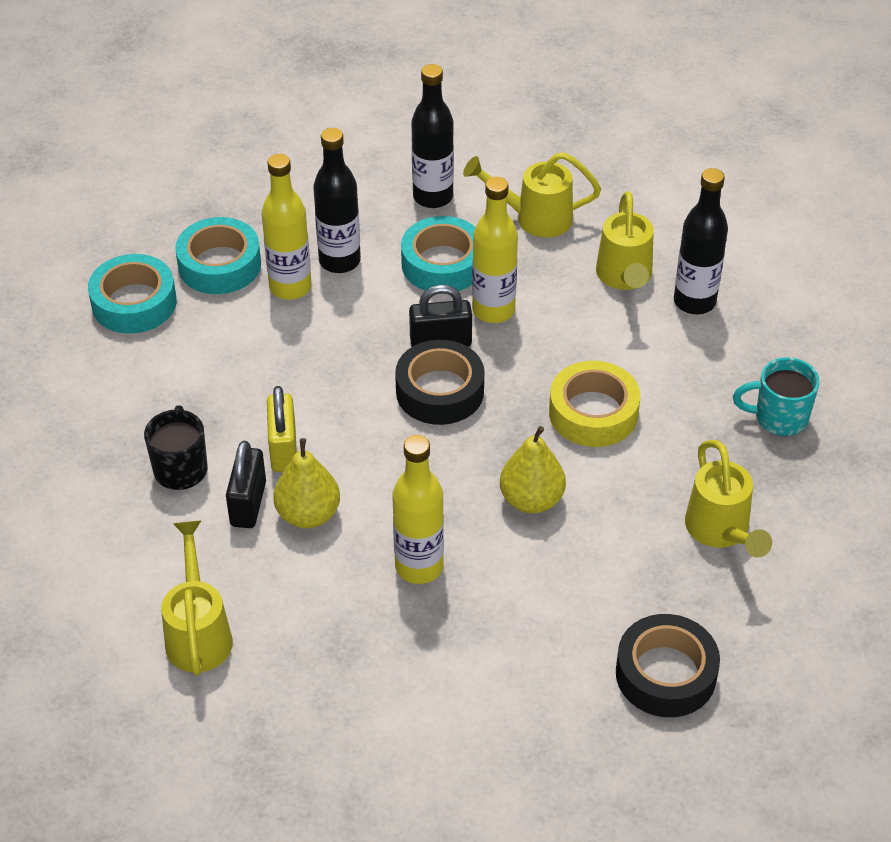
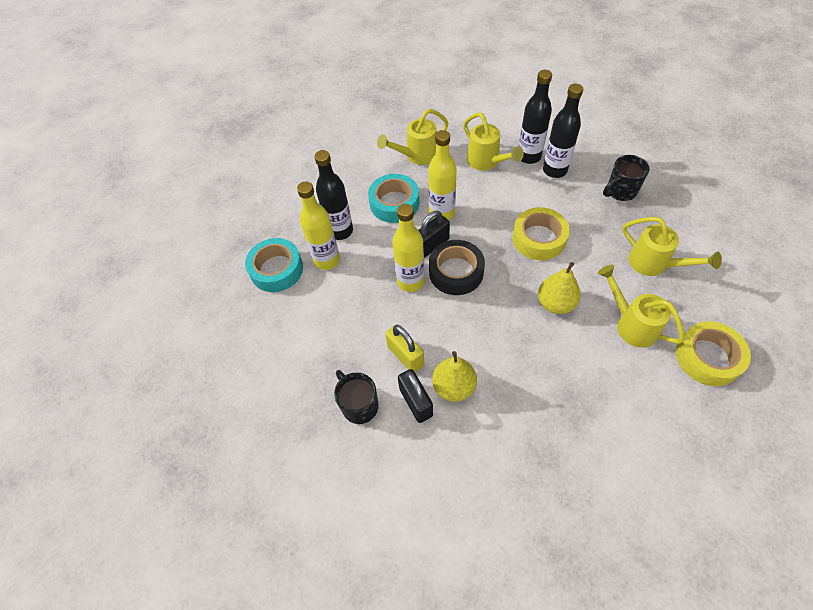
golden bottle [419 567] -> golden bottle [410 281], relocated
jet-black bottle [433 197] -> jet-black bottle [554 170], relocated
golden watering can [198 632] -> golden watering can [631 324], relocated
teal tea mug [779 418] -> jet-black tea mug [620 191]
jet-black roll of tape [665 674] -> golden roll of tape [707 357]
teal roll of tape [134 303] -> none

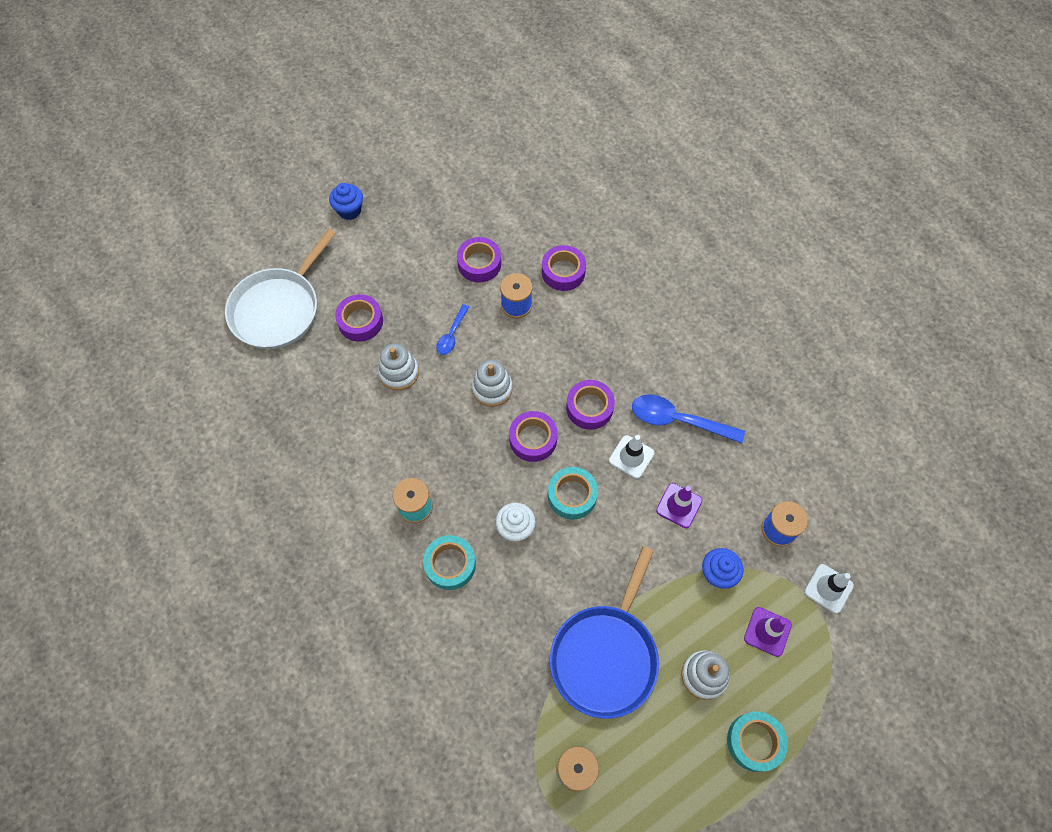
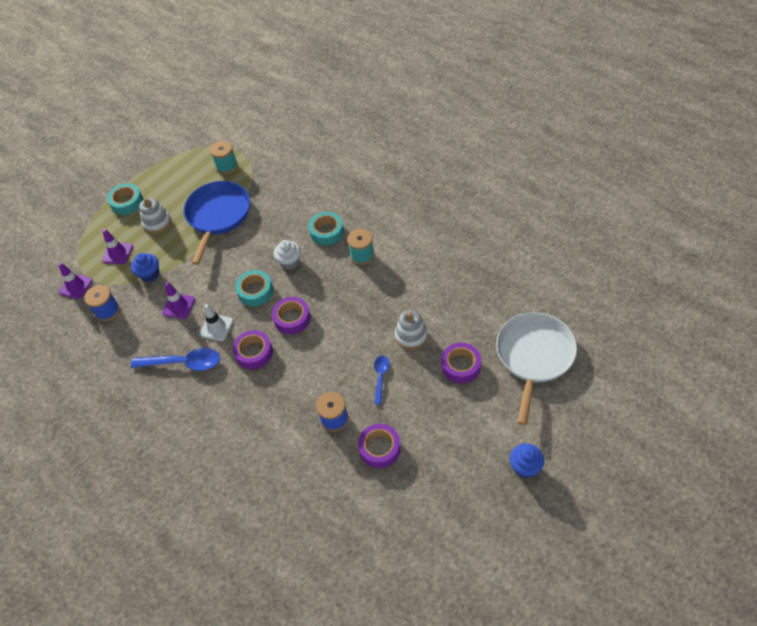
pure white traffic cone [828 588] -> purple traffic cone [76 286]
pure white stacking toy [492 388] -> none
purple roll of tape [563 272] -> none

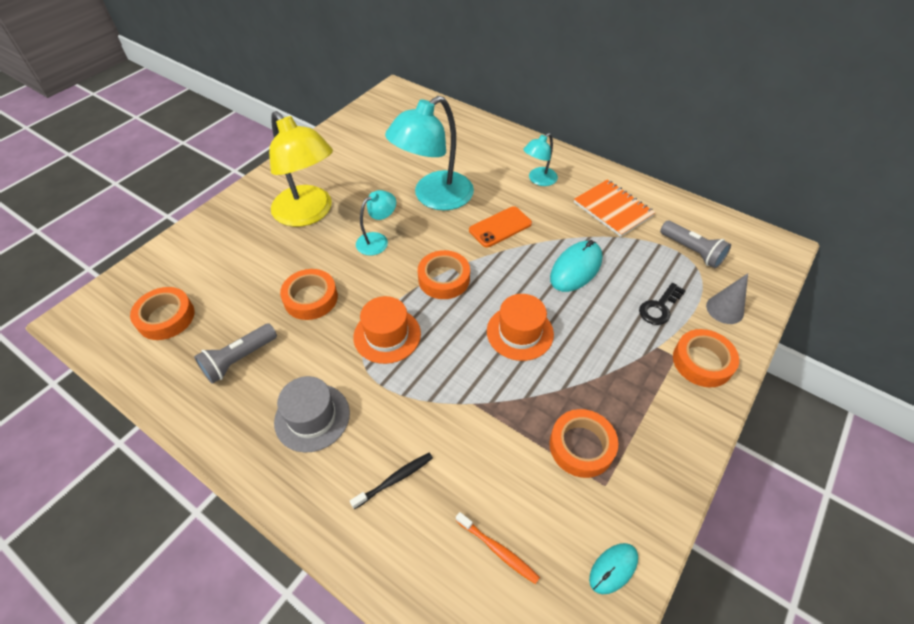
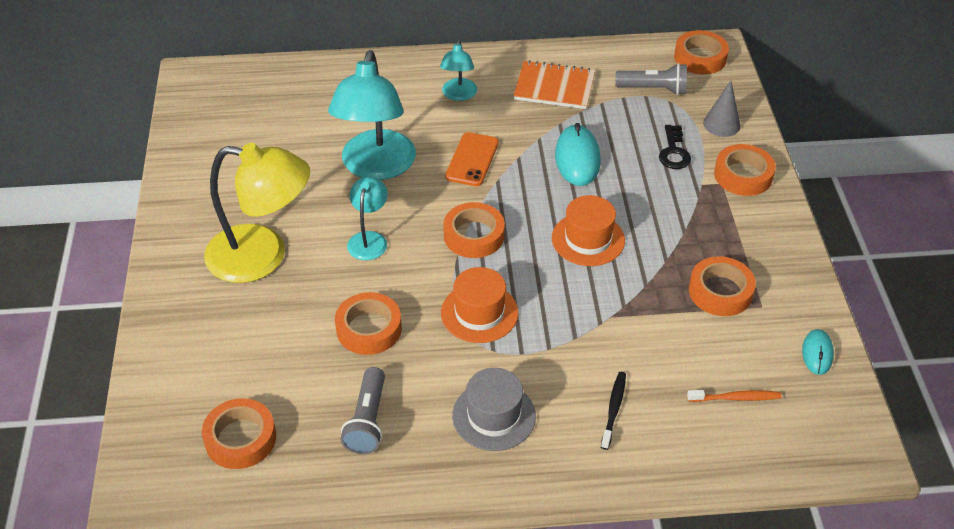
none -> orange-coloured roll of tape [700 58]

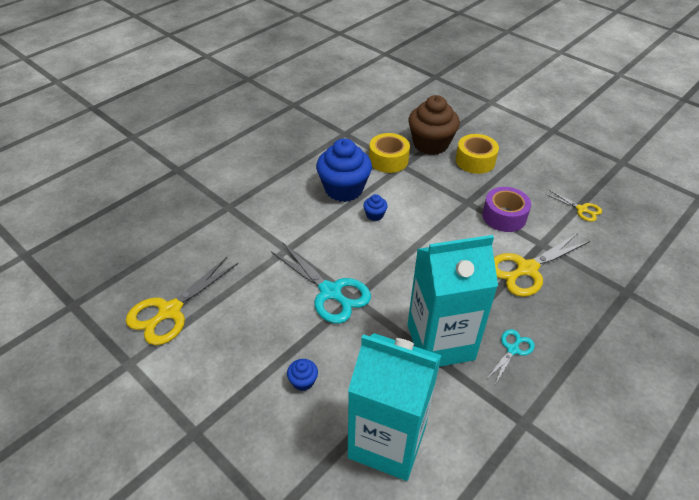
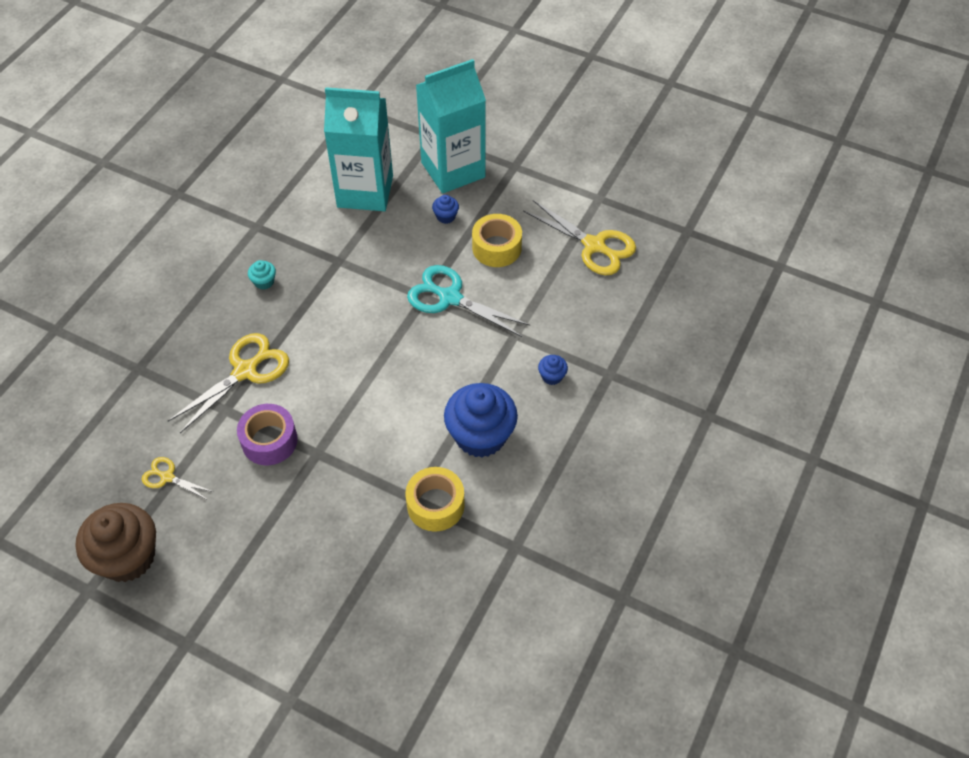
russet cupcake [430 144] -> russet cupcake [128 557], relocated
teal pair of scissors [512 349] -> teal cupcake [264 282]
teal juice carton [440 342] -> teal juice carton [453 170], relocated
golden roll of tape [475 161] -> golden roll of tape [496 248], relocated
golden pair of scissors [170 311] -> golden pair of scissors [594 245], 105 degrees clockwise
royal blue cupcake [374 215] -> royal blue cupcake [552 376], relocated

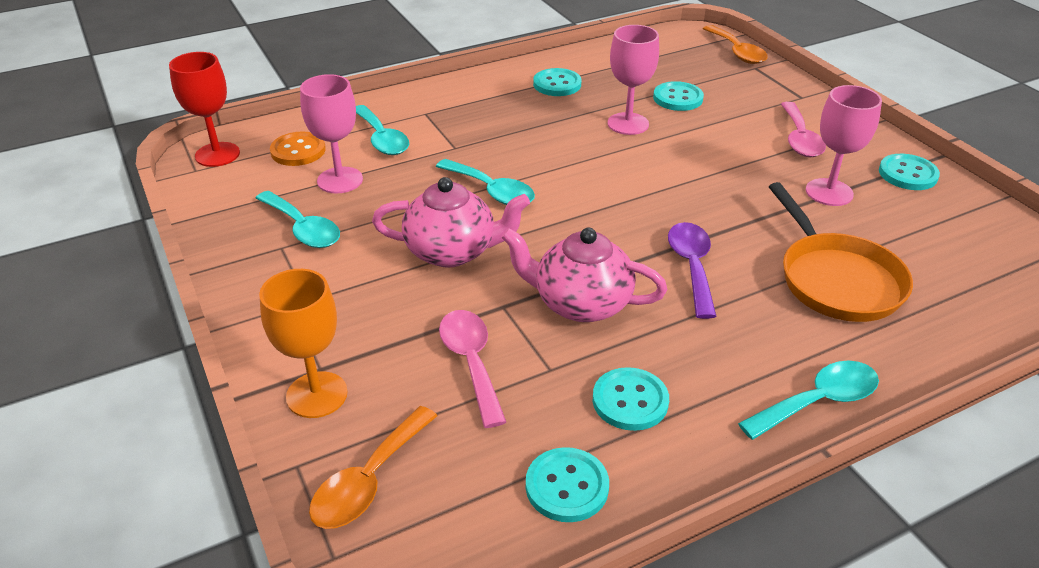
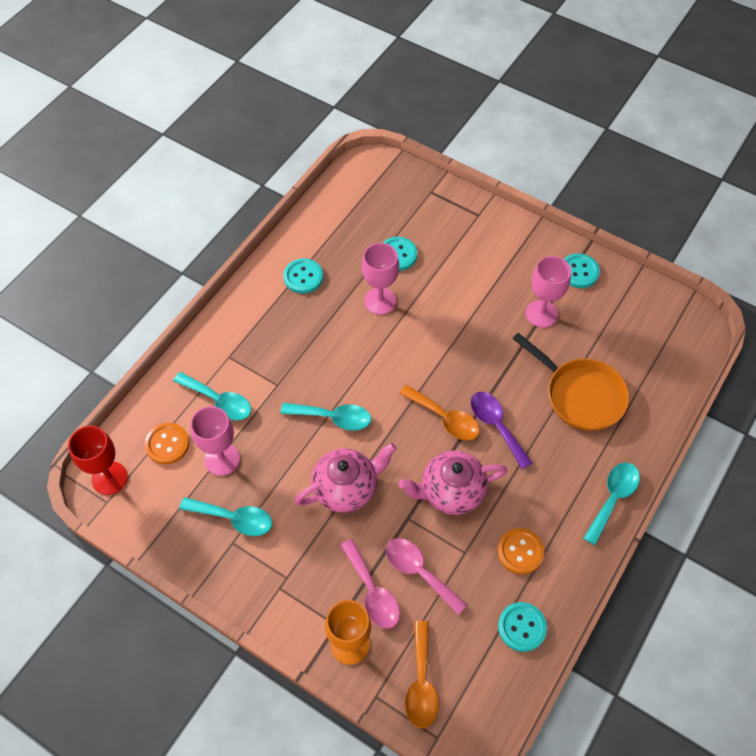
rosy spoon [799 139] -> rosy spoon [372 592], relocated
orange-coloured spoon [737 52] -> orange-coloured spoon [445 418], relocated
teal shirt button [630 401] -> orange-coloured shirt button [520 552]

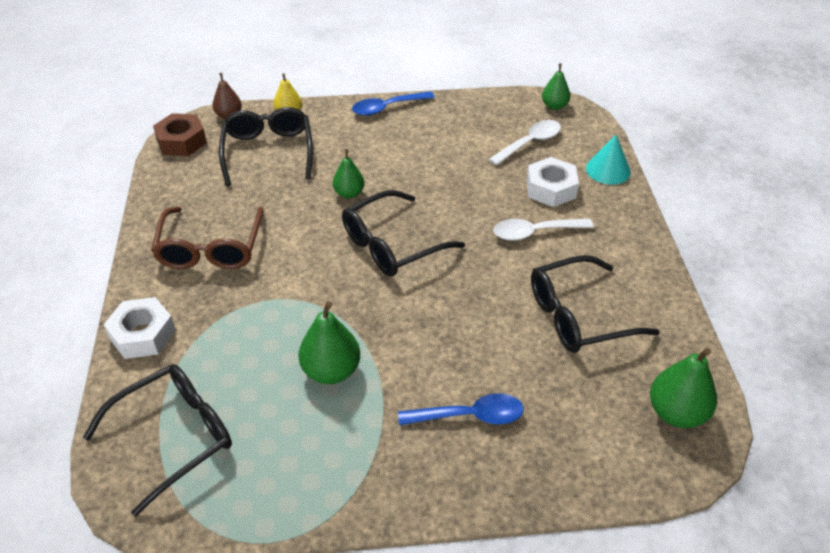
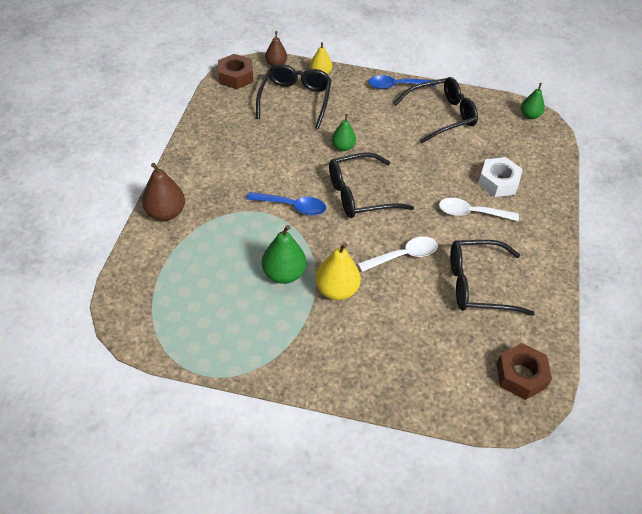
pure white nut [143 334] -> russet pear [165 213]
royal blue spoon [470 416] -> royal blue spoon [292 206], relocated
none -> golden pear [336 290]
pure white spoon [530 143] -> pure white spoon [403 256], relocated
jet-black spectacles [173 437] -> jet-black spectacles [441 116], relocated
leaf-green pear [676 413] -> russet nut [521 375]
russet spectacles [211 248] -> none
teal cone shape [608 170] -> none

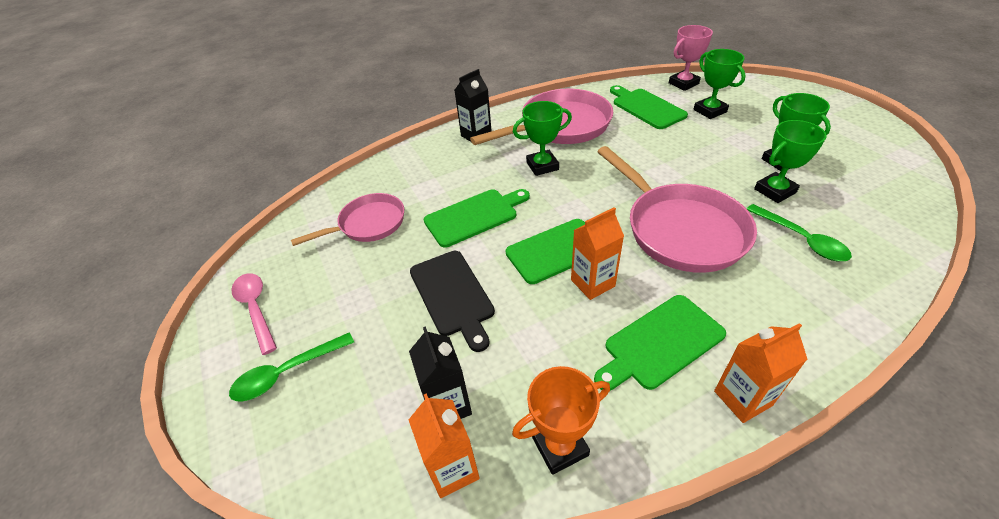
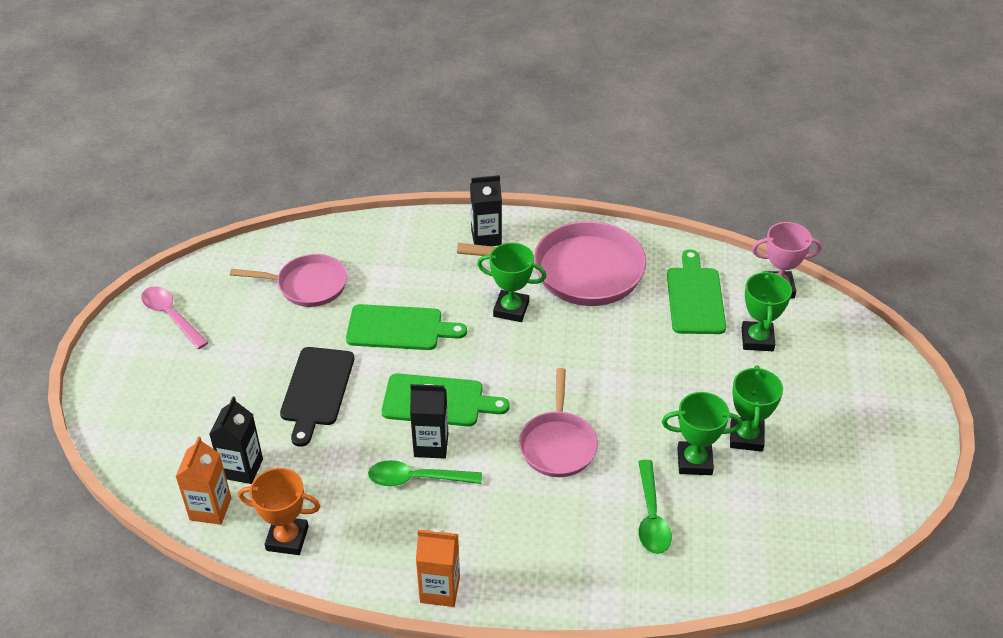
rosy spoon [256 309] -> rosy spoon [171 316], 45 degrees counterclockwise
leaf-green spoon [287 373] -> leaf-green spoon [416 479], relocated
orange-coloured juice carton [592 283] -> jet-black juice carton [431 445]
rosy pan [680 229] -> rosy pan [558 444], x0.61
leaf-green chopping board [660 343] -> none

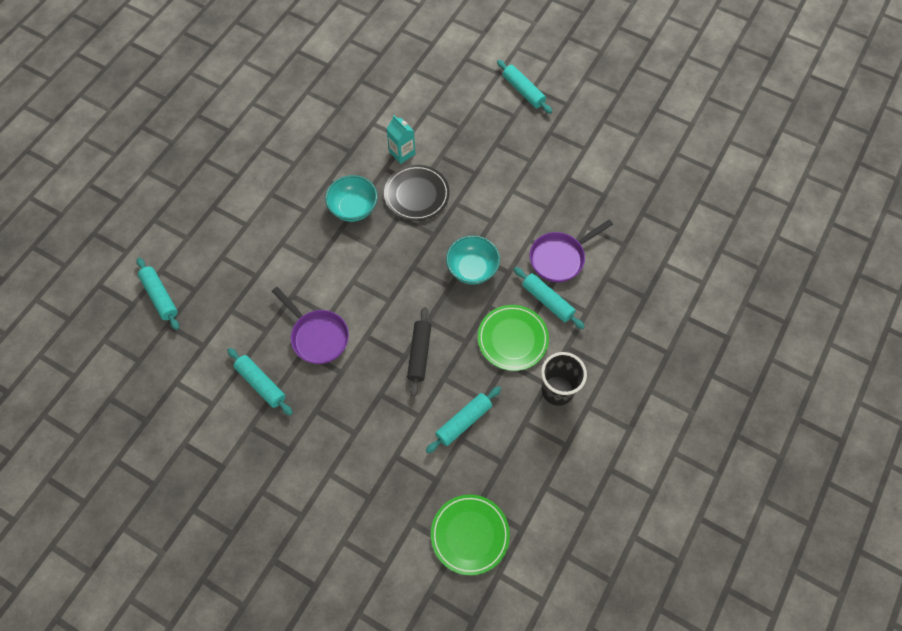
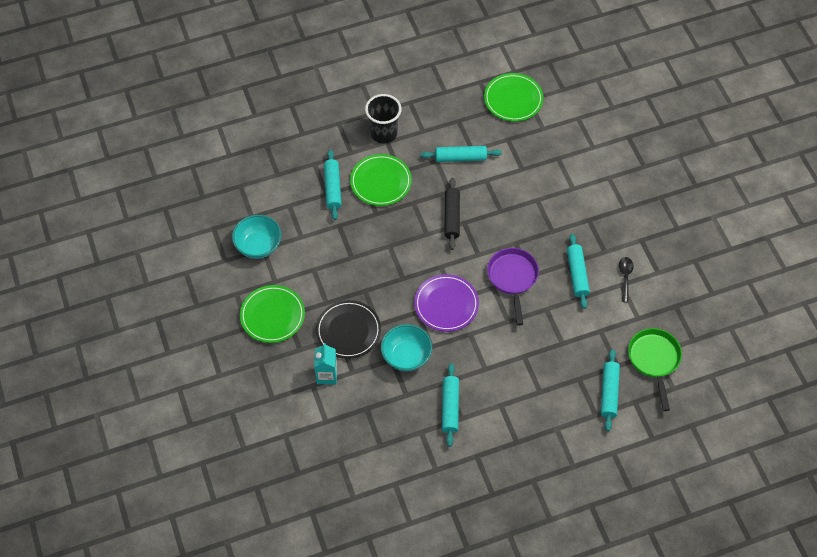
teal serving bowl [472 269] -> teal serving bowl [258 246], relocated
none -> leaf-green flat dish [272 315]
none -> purple flat dish [446 304]
teal pastry roller [523 91] -> teal pastry roller [450 407], relocated
jet-black pastry roller [419 354] -> jet-black pastry roller [452 217], 45 degrees counterclockwise
none -> jet-black spoon [625 277]
none -> leaf-green pan [654 360]
purple pan [560 258] -> none

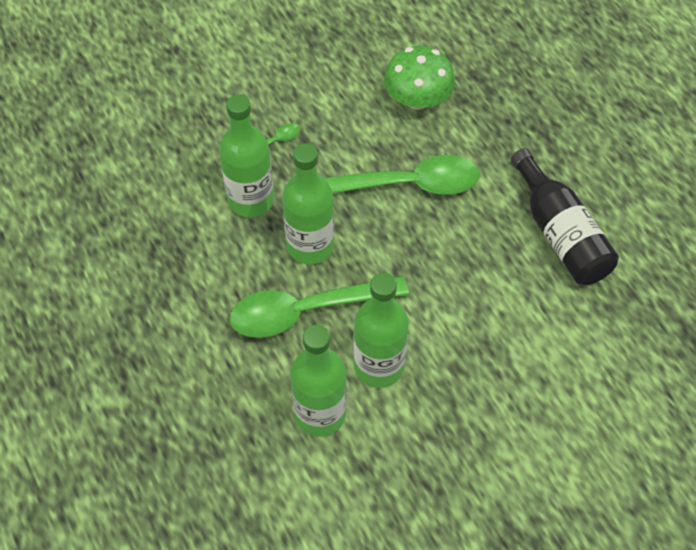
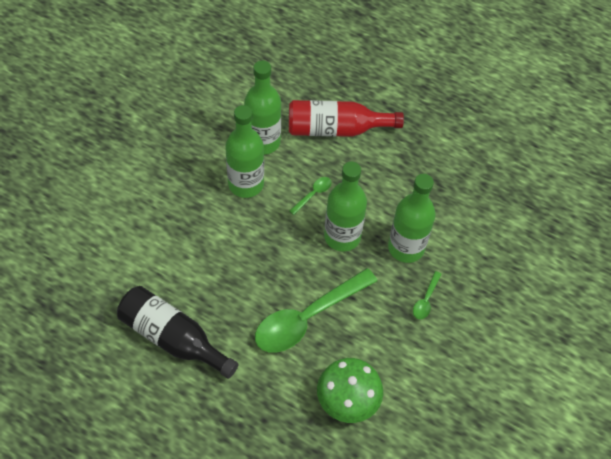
none -> crimson bottle [336 129]
leaf-green spoon [307 311] -> leaf-green spoon [313 194], x0.42

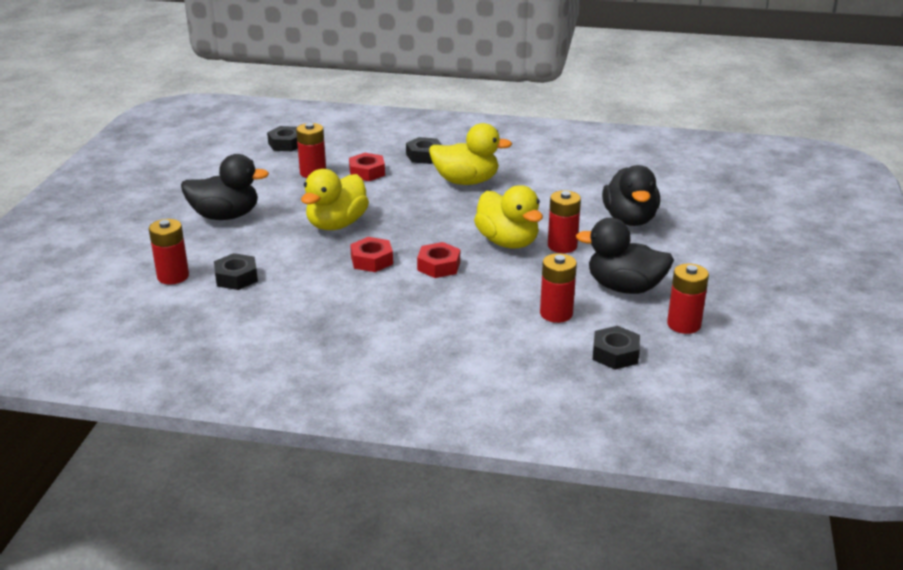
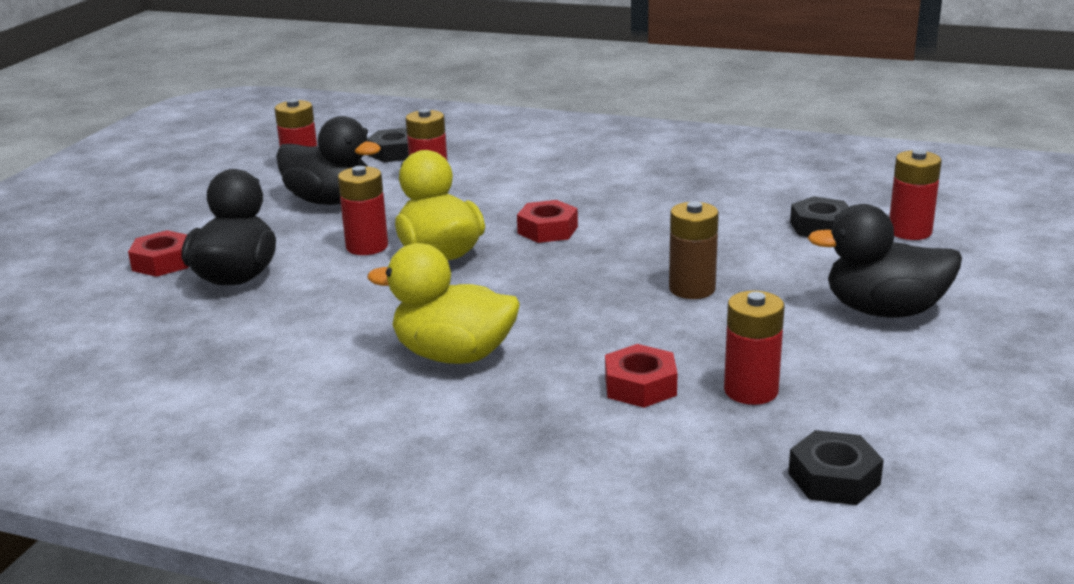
crimson nut [372 260] -> crimson nut [163 262], relocated
golden toy duck [336 224] -> russet battery [692 289]
jet-black nut [424 156] -> none

